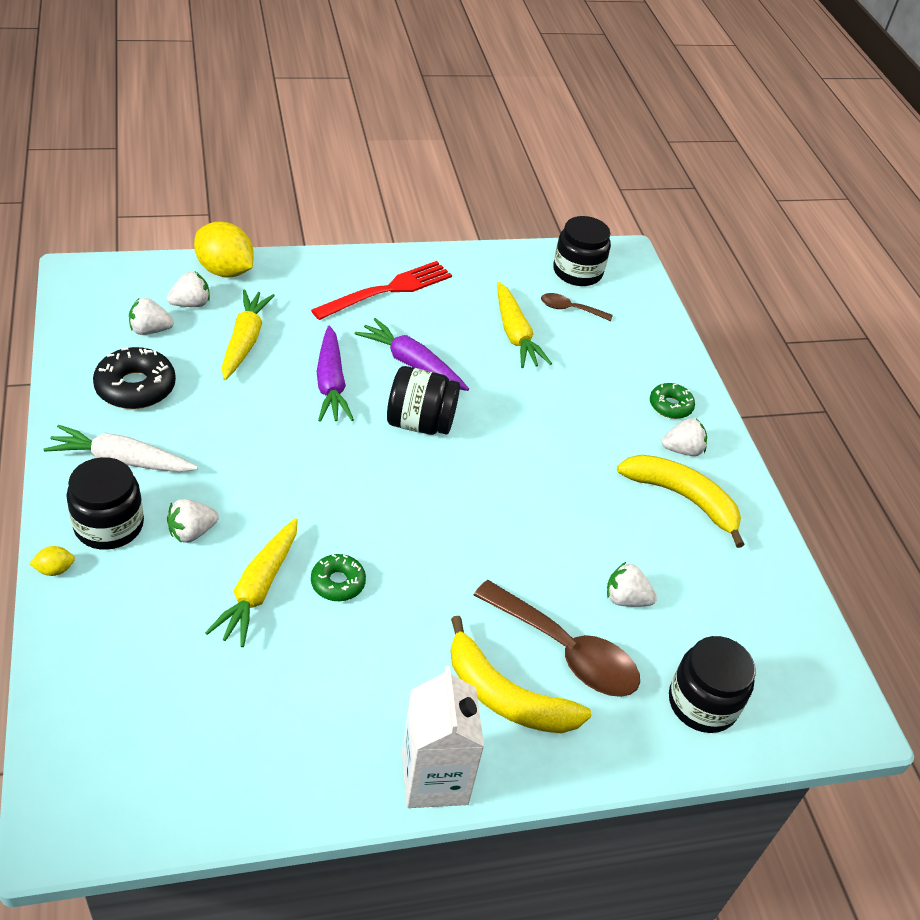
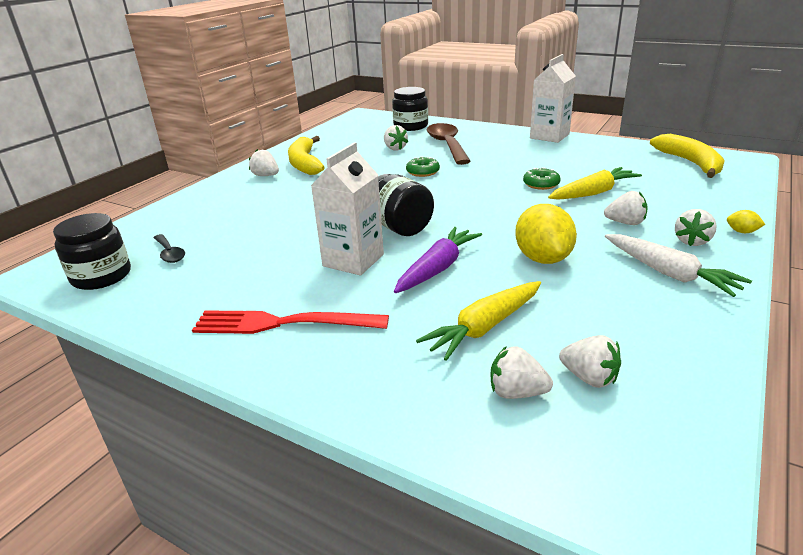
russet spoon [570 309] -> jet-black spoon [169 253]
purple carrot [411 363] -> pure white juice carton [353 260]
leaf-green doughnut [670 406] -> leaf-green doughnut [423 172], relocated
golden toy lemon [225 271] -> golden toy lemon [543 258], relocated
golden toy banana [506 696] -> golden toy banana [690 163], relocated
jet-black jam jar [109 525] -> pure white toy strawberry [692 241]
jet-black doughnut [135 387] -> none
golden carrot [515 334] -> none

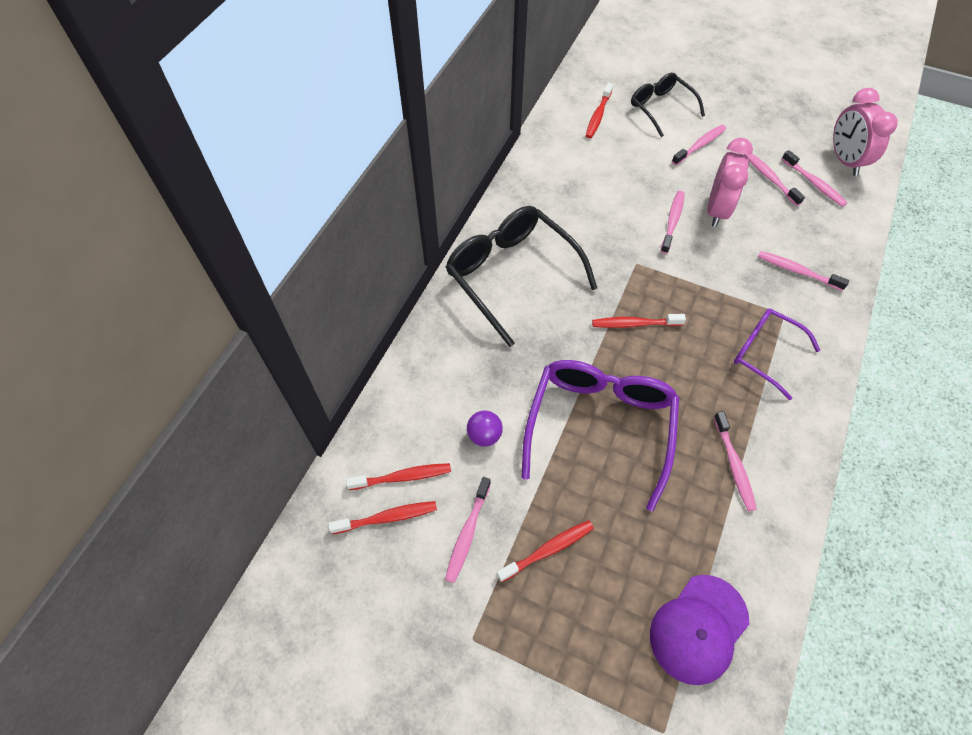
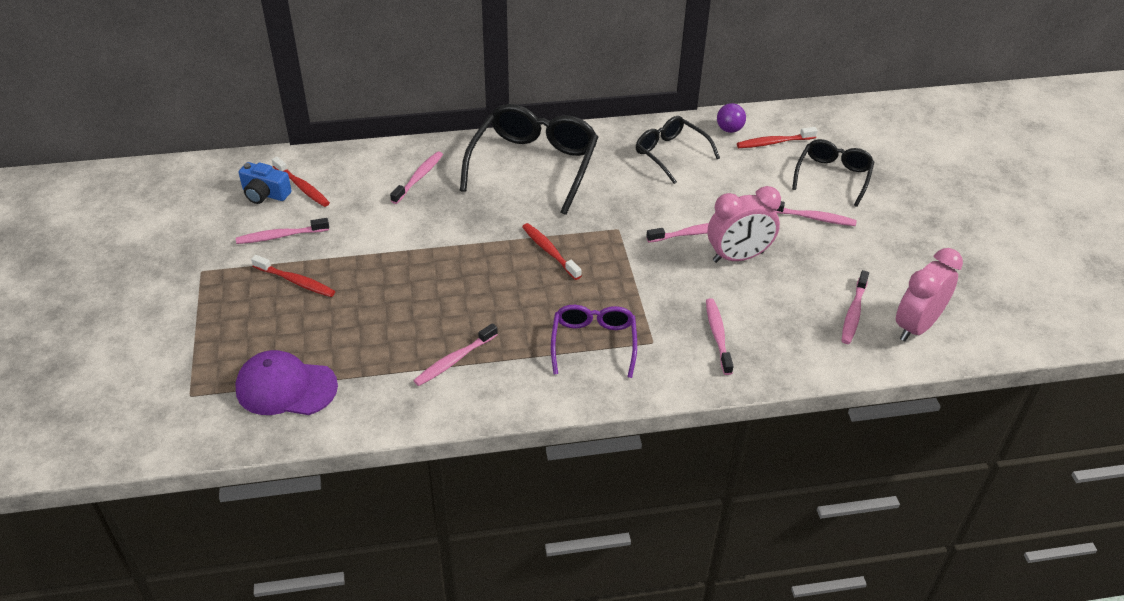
crimson dental brush [387 517] -> royal blue camera [265 194]
rosy dental brush [769 178] -> rosy dental brush [419 177], relocated
none -> jet-black spectacles [670 154]
purple ball [484 435] -> purple ball [729 129], relocated
purple spectacles [600 426] -> none

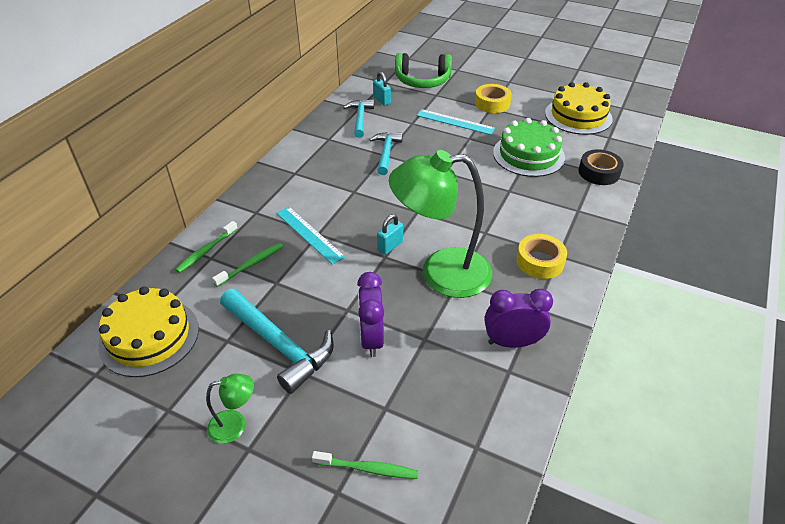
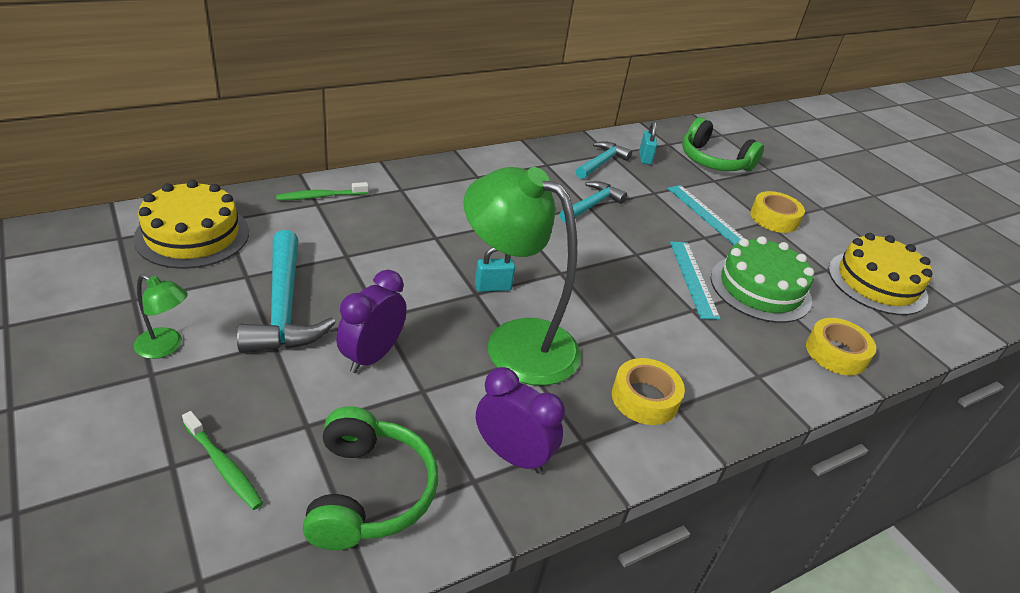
none -> leaf-green over-ear headphones [368 492]
teal straightedge [309 234] -> teal straightedge [693 278], relocated
jet-black roll of tape [599 172] -> golden roll of tape [836 353]
leaf-green dental brush [251 264] -> none

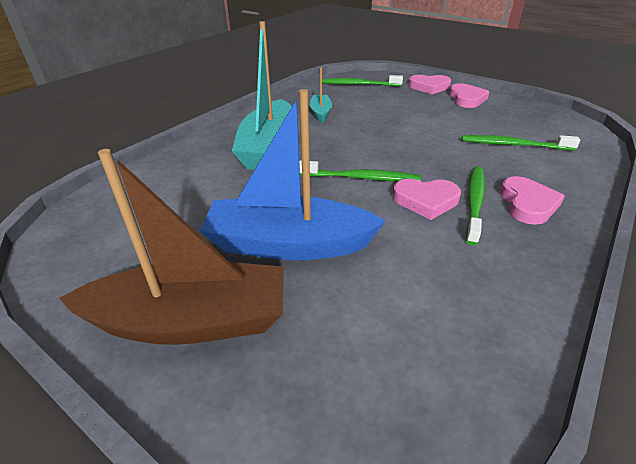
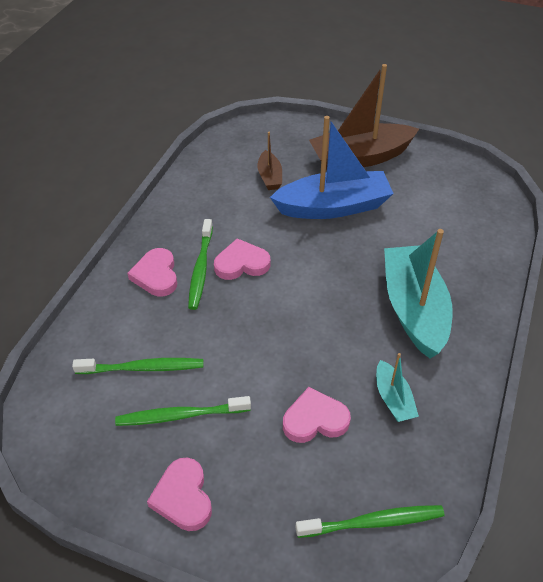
leaf-green dental brush [361 178] -> leaf-green dental brush [180 416], relocated
none -> russet toy boat [270 177]
rosy heart [429 87] -> rosy heart [315 419], relocated

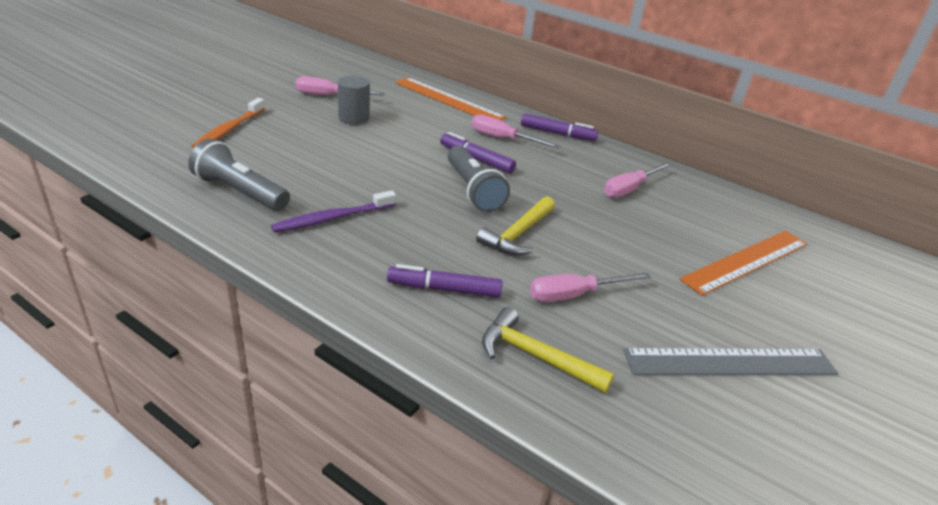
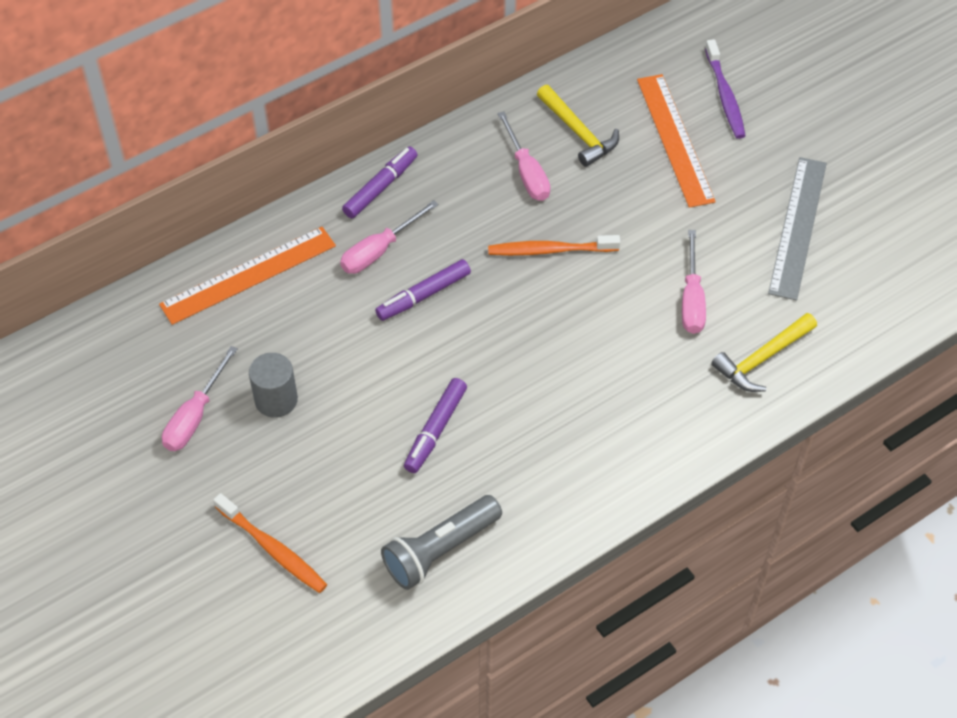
purple felt pen [444 289] -> purple felt pen [435 430], relocated
none -> orange-coloured dental brush [550 250]
golden carpenter's hammer [518 234] -> golden carpenter's hammer [578 133], relocated
purple dental brush [332 218] -> purple dental brush [725 96], relocated
ash-grey torch [473 190] -> none

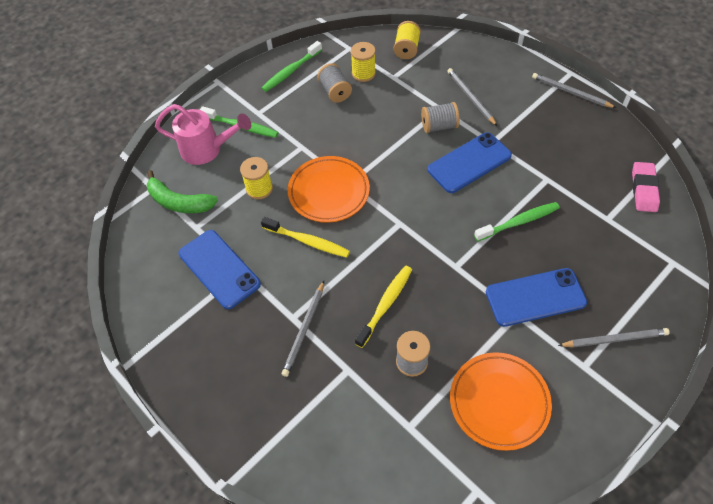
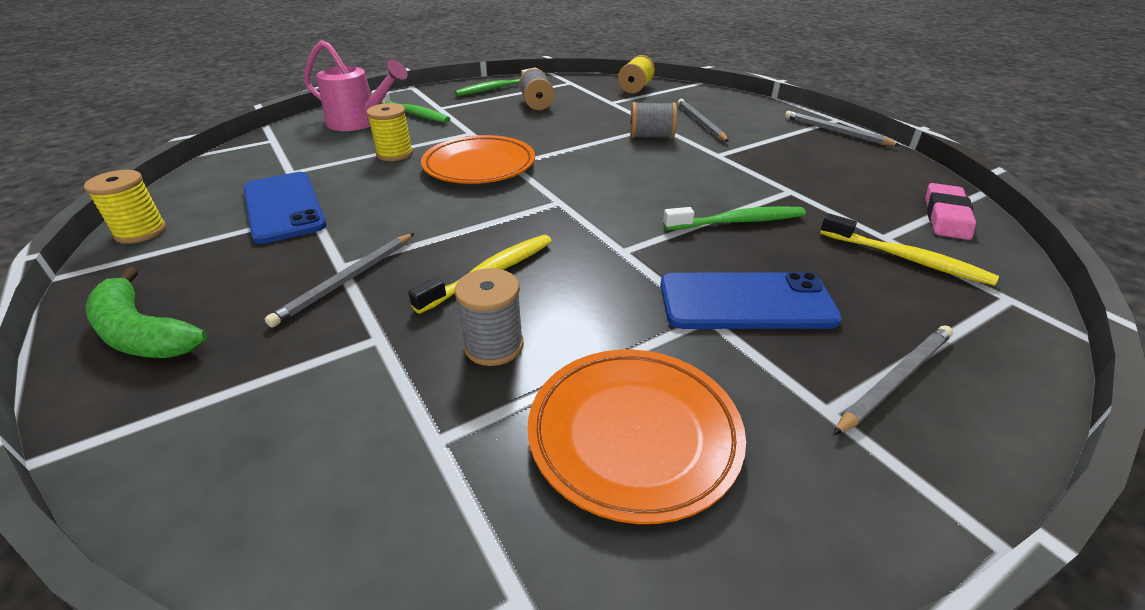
golden reel of thread [363 73] -> golden reel of thread [141 232], relocated
leaf-green toy banana [179 202] -> leaf-green toy banana [142 333], relocated
golden dental brush [307 241] -> golden dental brush [906 259], relocated
ash-grey wooden pencil [614 339] -> ash-grey wooden pencil [894 380], 45 degrees counterclockwise
royal blue phone [469 163] -> none

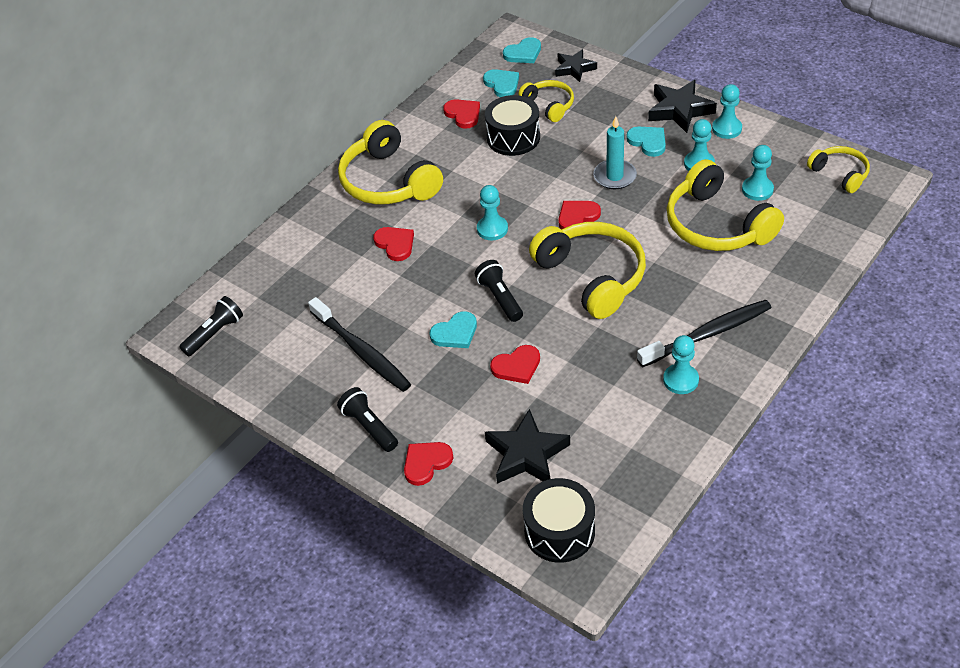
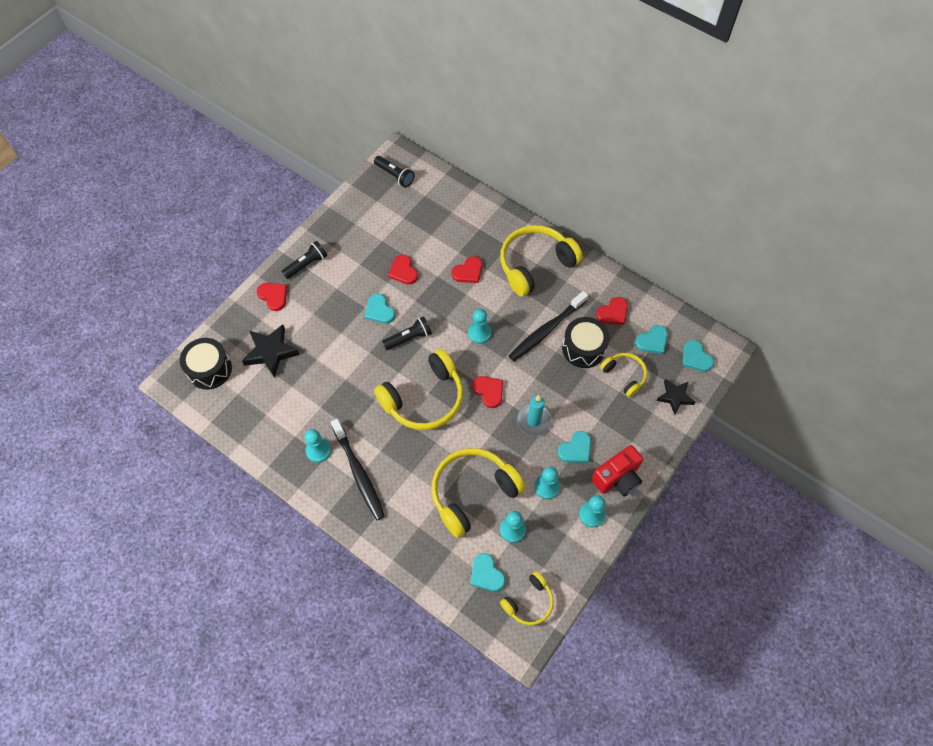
crimson heart [517 366] -> crimson heart [403 271], relocated
none -> teal heart [486 574]
jet-black dental brush [361 351] -> jet-black dental brush [546 330], relocated
jet-black five-pointed star [679 110] -> crimson camera [617 478]
golden over-ear headphones [549 105] -> golden over-ear headphones [624 375], 90 degrees counterclockwise

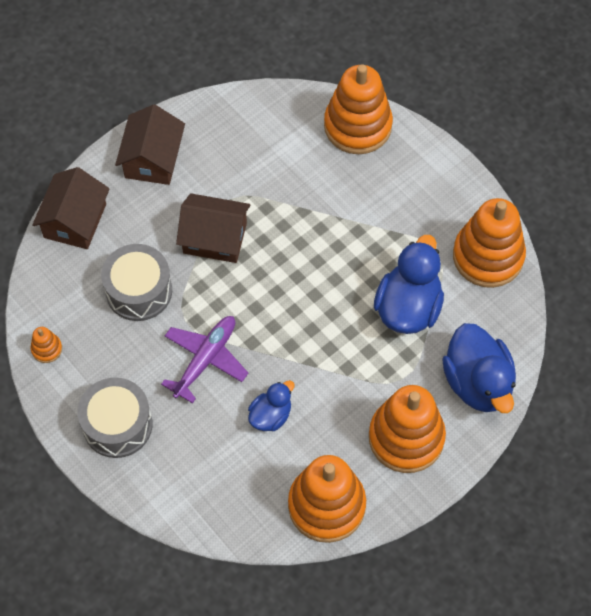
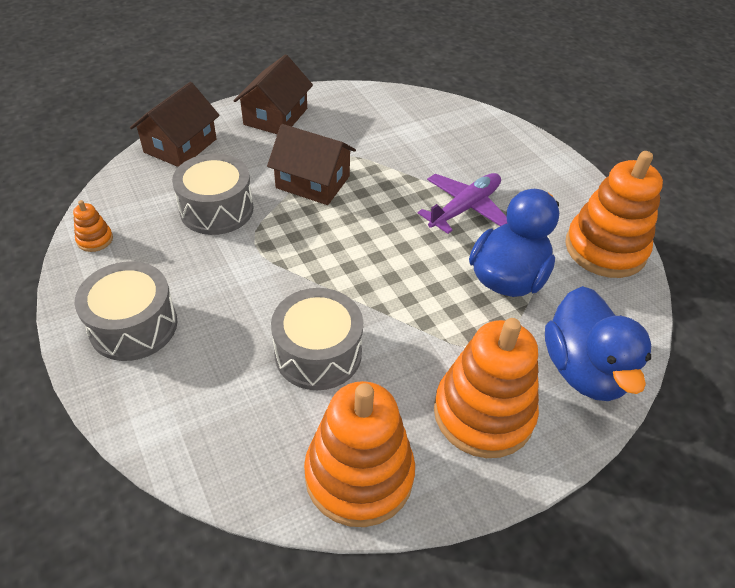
royal blue toy duck [270 415] -> ash-grey snare drum [318 353]
purple plane [205 360] -> purple plane [464 208], relocated
orange-coloured stacking toy [357 126] -> none

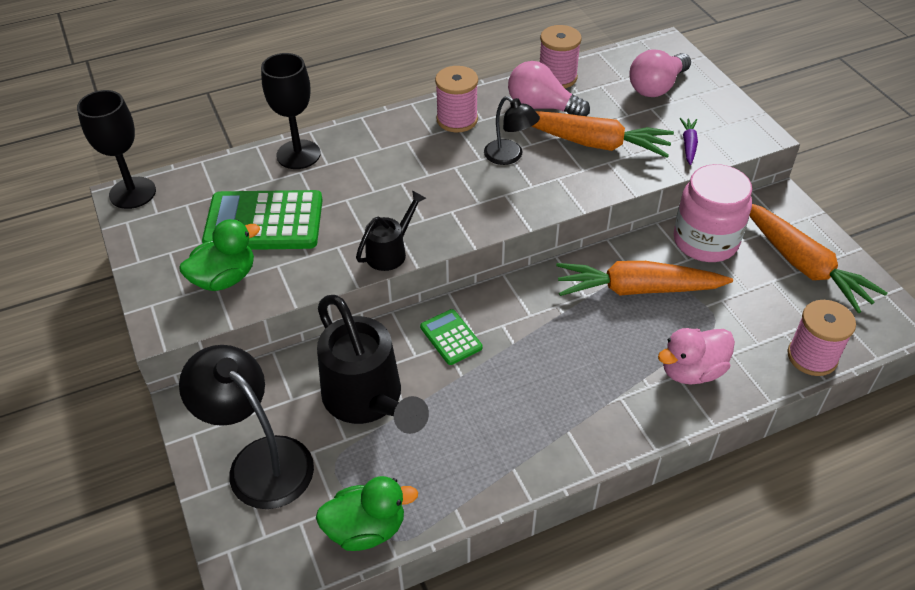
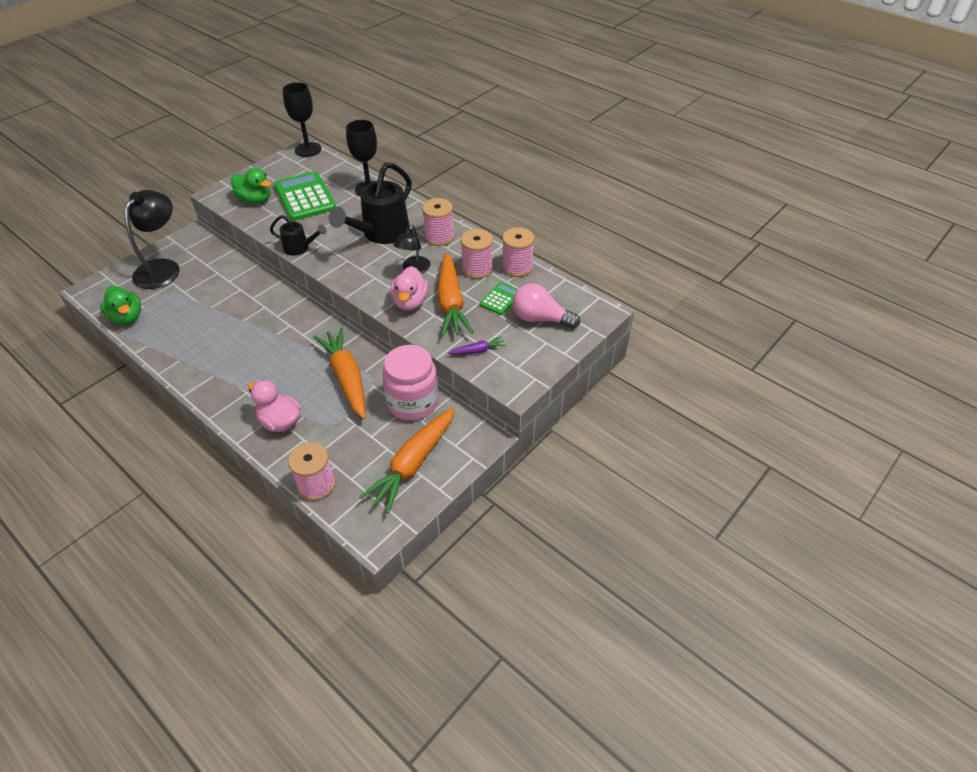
jet-black watering can [368 400] -> jet-black watering can [381 233], relocated
none -> rosy toy duck [410 302]
rosy lightbulb [542 107] -> rosy reel of thread [477 269]
leaf-green calculator [451 337] -> leaf-green calculator [500 299], relocated

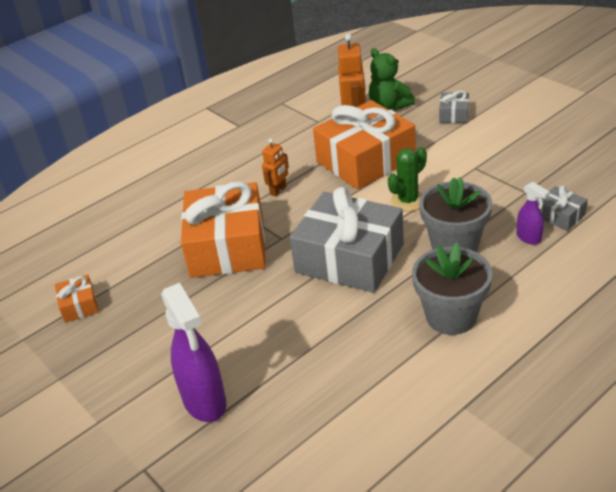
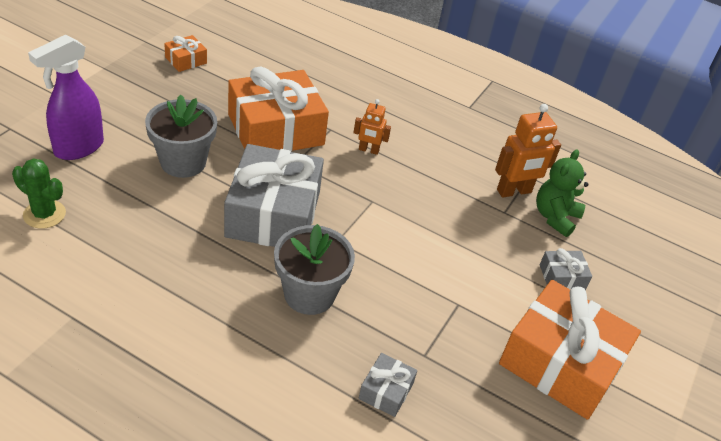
leaf-green cactus [408 201] -> leaf-green cactus [44 214], relocated
ash-grey potted plant [451 316] -> ash-grey potted plant [183 162], relocated
orange-coloured present [365 160] -> orange-coloured present [561 363], relocated
purple spray cleaner [529 238] -> none

